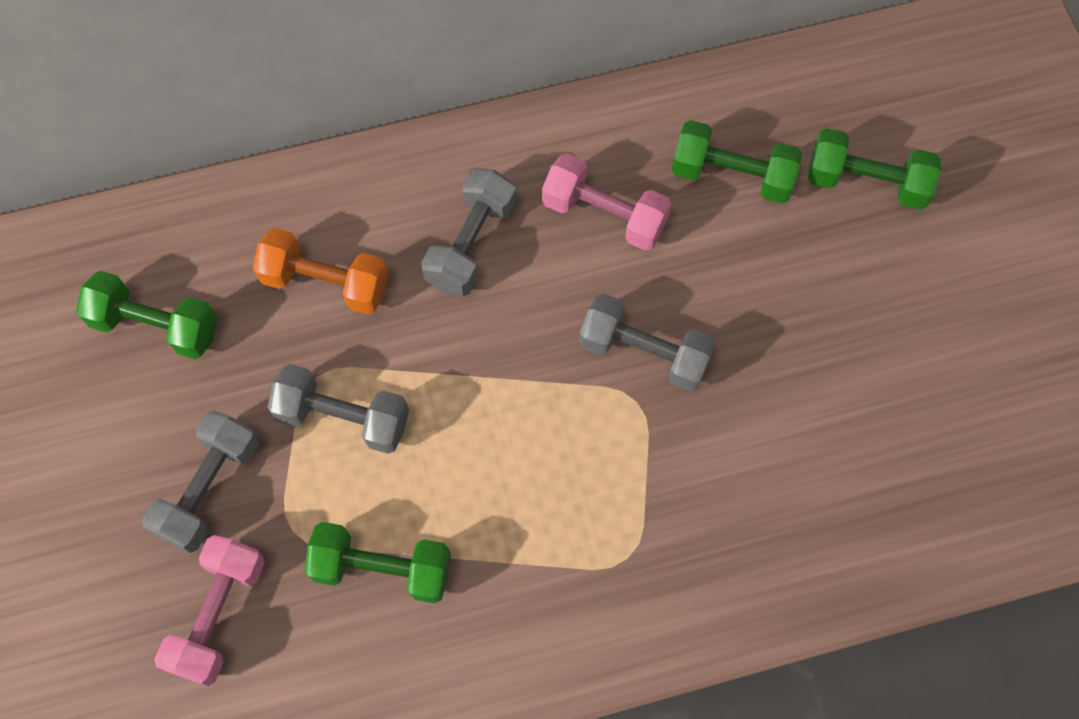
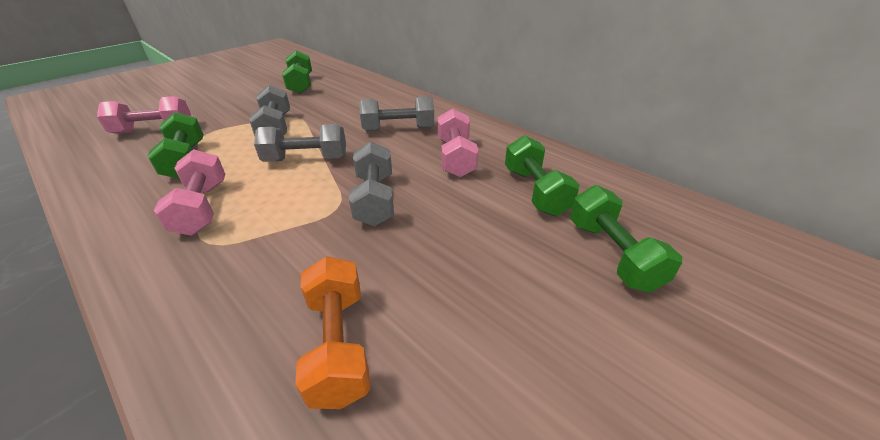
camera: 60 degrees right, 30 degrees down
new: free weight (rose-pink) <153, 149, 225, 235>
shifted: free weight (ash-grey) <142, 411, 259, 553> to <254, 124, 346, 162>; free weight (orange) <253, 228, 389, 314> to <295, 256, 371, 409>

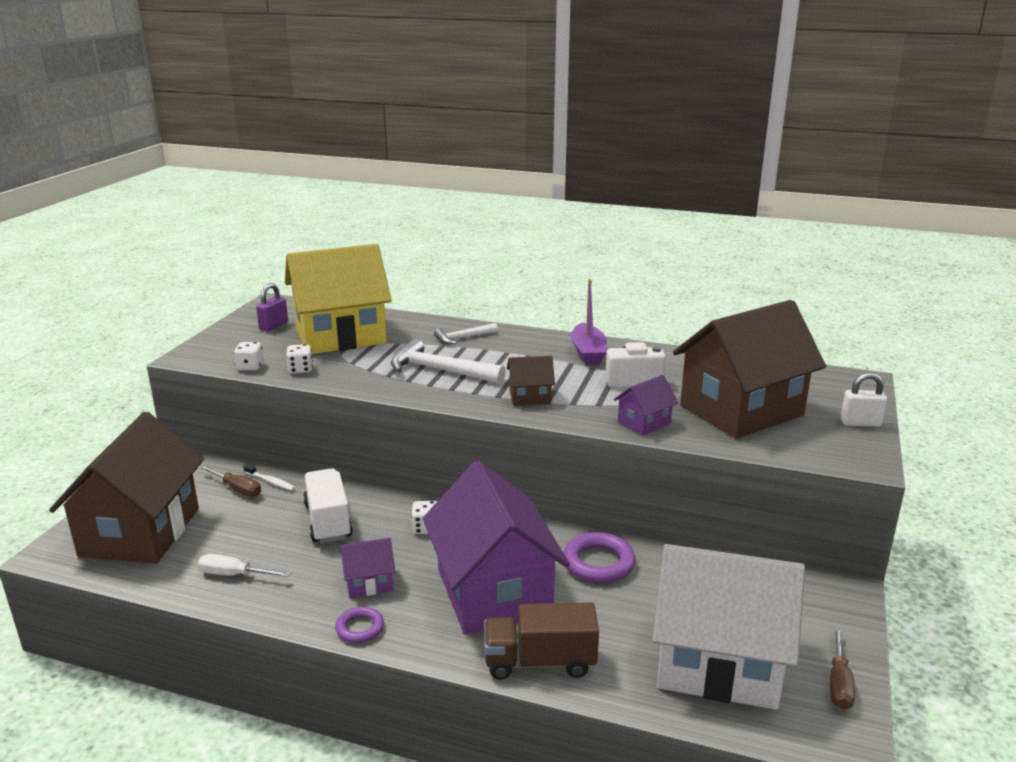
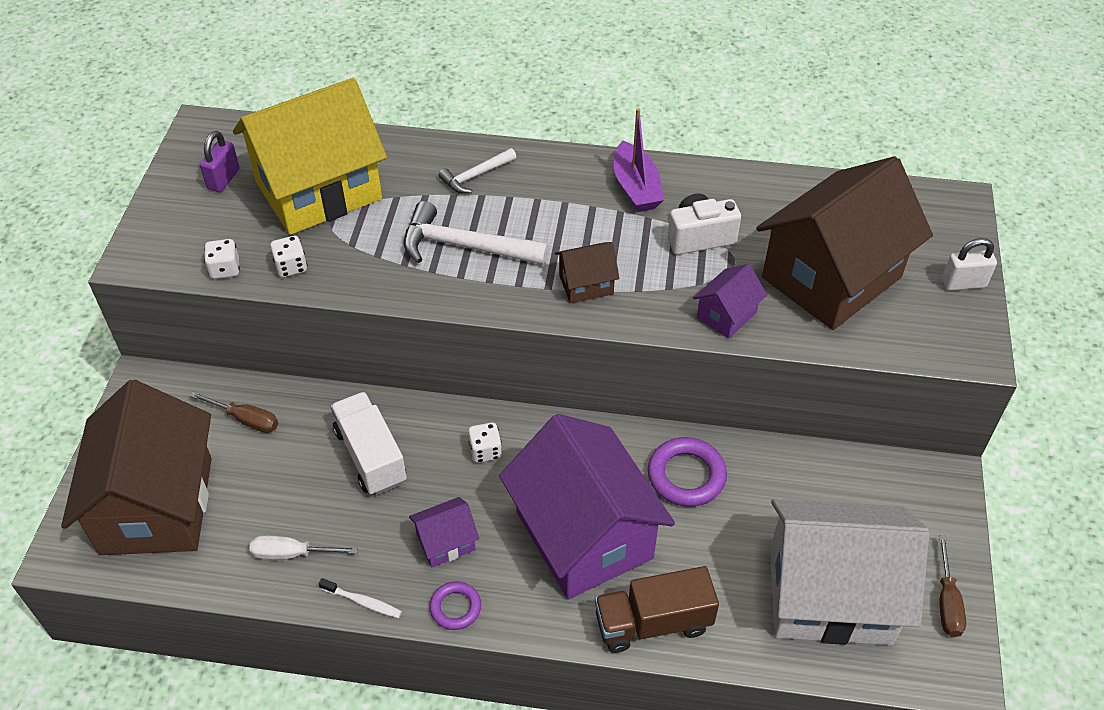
camera: 10 degrees left, 25 degrees up
shifted: toothbrush (white) <243, 464, 295, 491> to <319, 578, 402, 618>

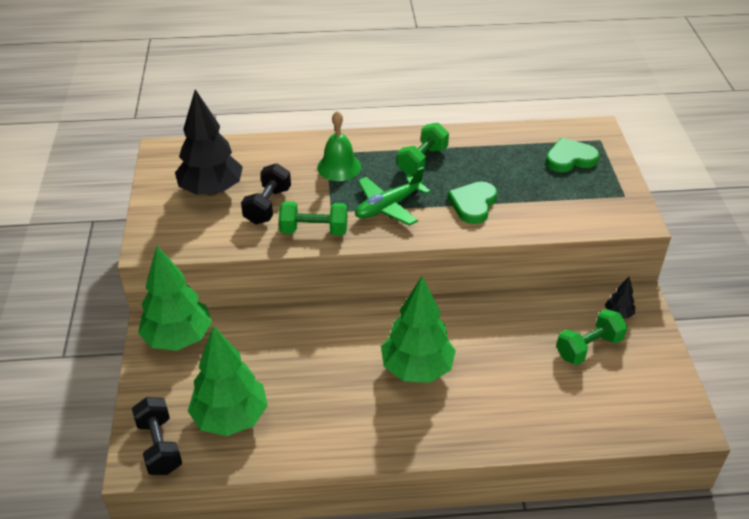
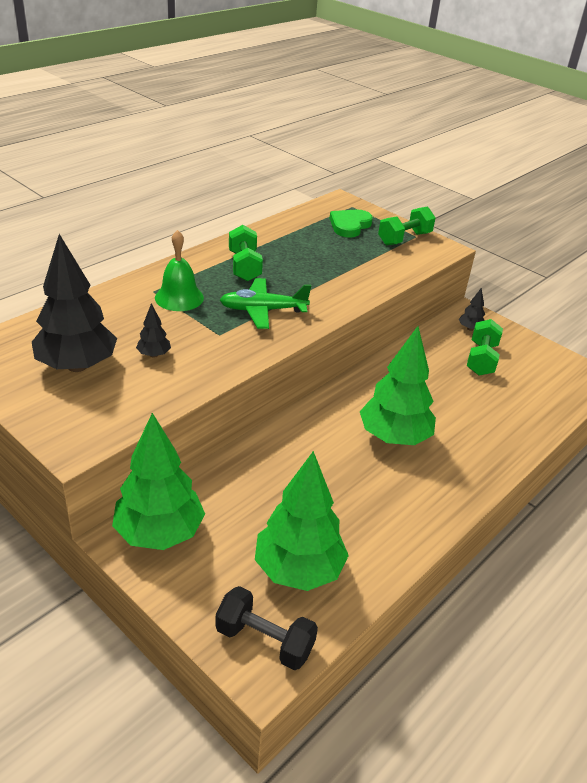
camera: 45 degrees left, 5 degrees down
gone: love heart (leaf-green) <448, 182, 497, 224>
shifted: free weight (leaf-green) <279, 201, 347, 236> to <378, 206, 435, 245>
swapped: free weight (ebony) <241, 163, 291, 224> to fir tree (ebony) <136, 303, 171, 358>
rotated: plane (leaf-green) <355, 167, 431, 226> = <220, 278, 311, 329> 75 degrees clockwise

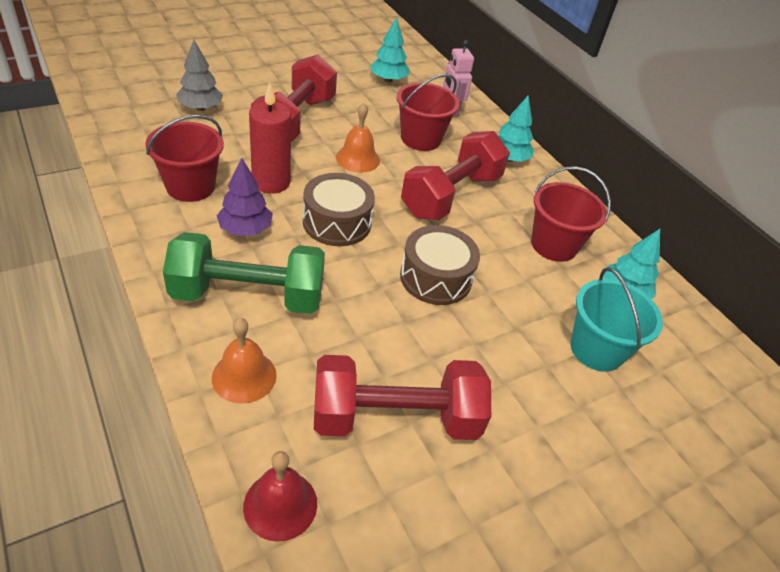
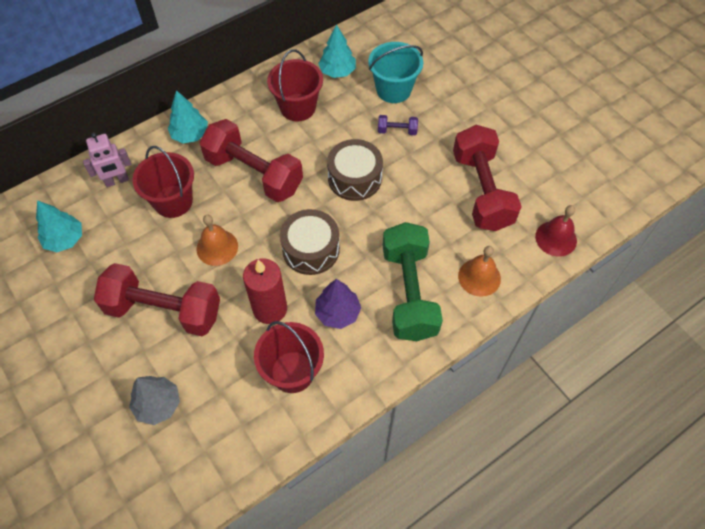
camera: 90 degrees left, 15 degrees up
new: free weight (violet) <378, 115, 418, 135>

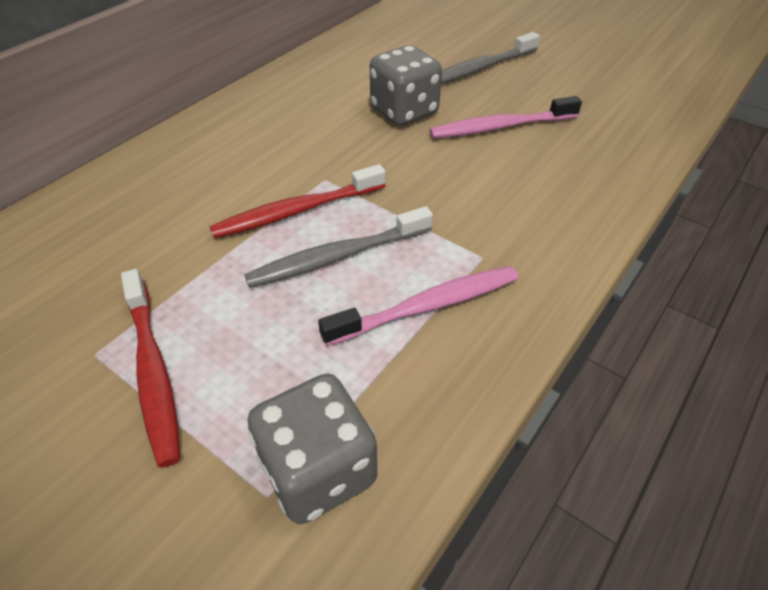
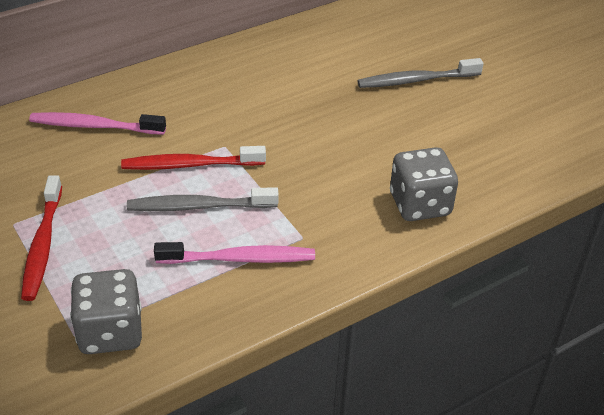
camera: 20 degrees right, 5 degrees down
shifted: dice (ash-grey) <370, 45, 442, 126> to <390, 147, 458, 221>; toothbrush (rose-pink) <429, 96, 582, 138> to <29, 112, 166, 135>

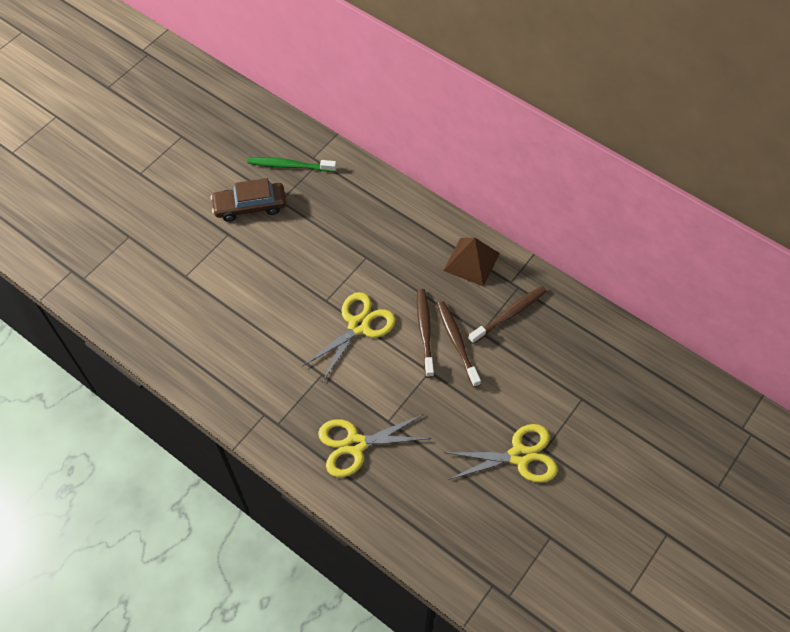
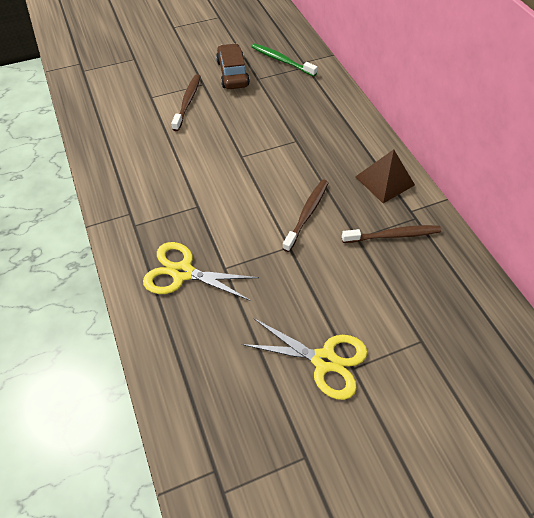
camera: 30 degrees right, 5 degrees down
gone: scissors (bright yellow) <303, 292, 395, 381>
shifted: toothbrush (brown) <437, 301, 481, 387> to <171, 74, 201, 131>
rotated: toy car (brown) <211, 178, 286, 222> = <216, 43, 250, 89> 60 degrees clockwise

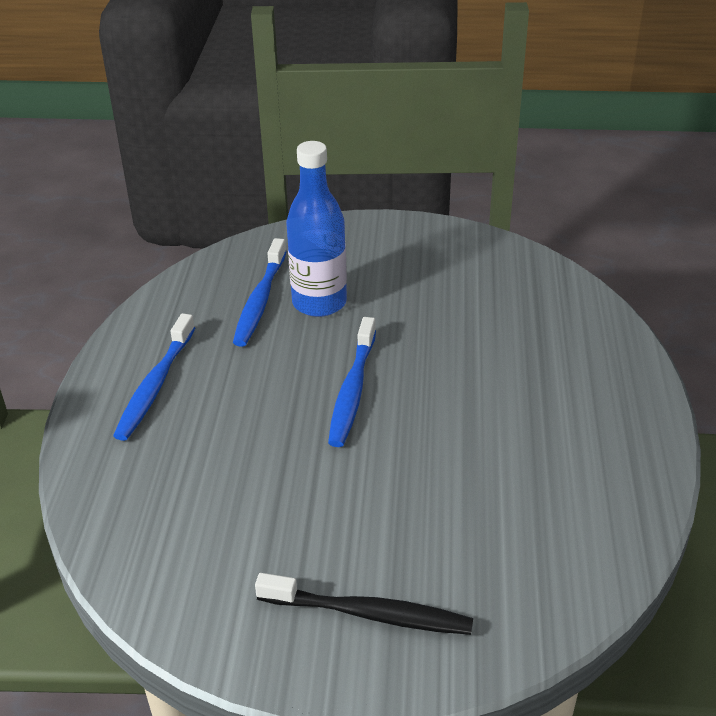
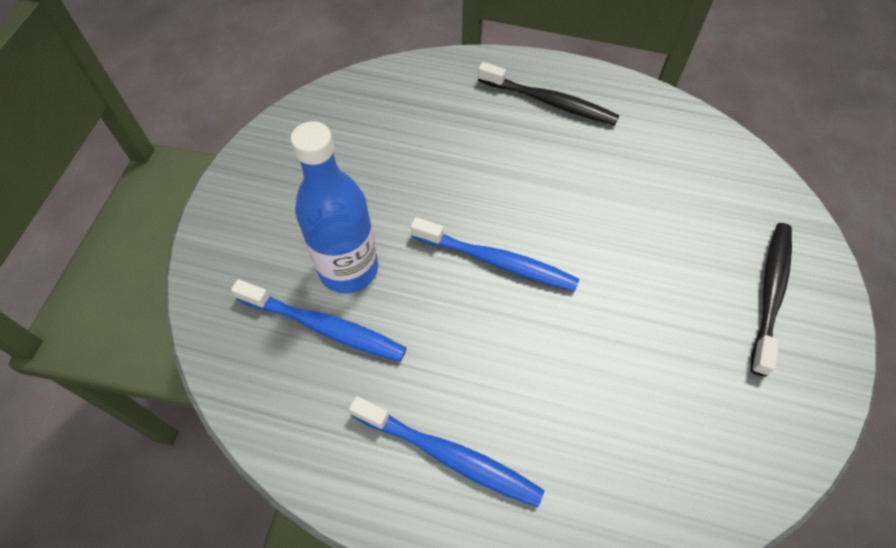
camera: 80 degrees left, 20 degrees up
new: toothbrush (ebony) <478, 62, 619, 125>

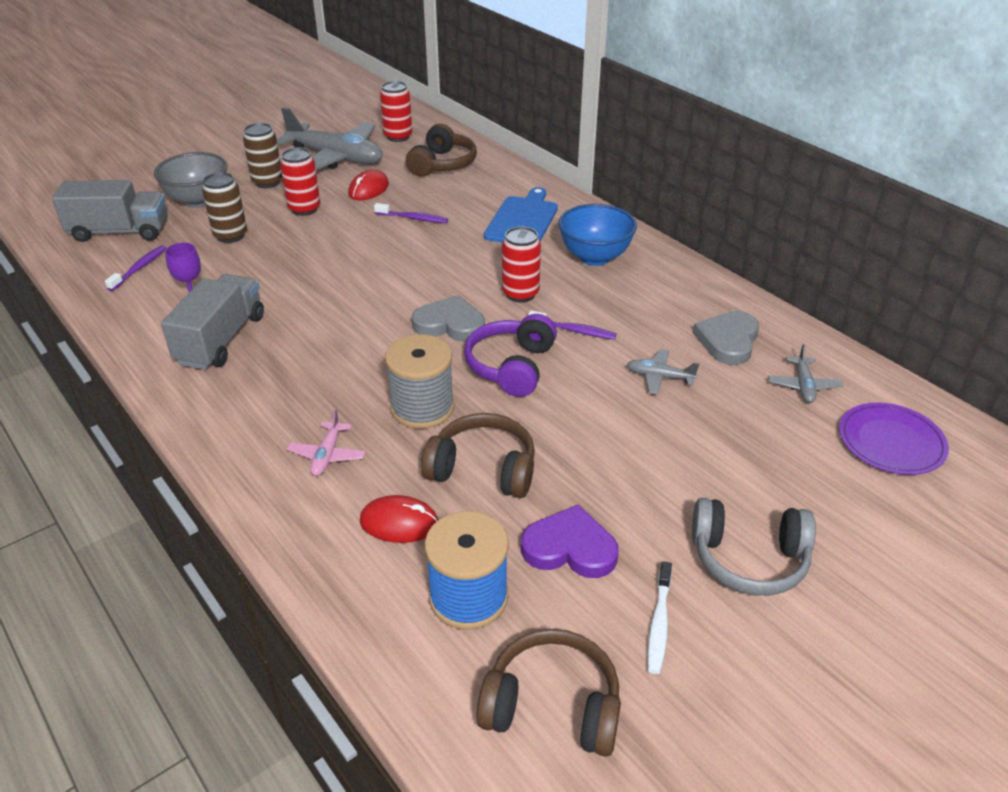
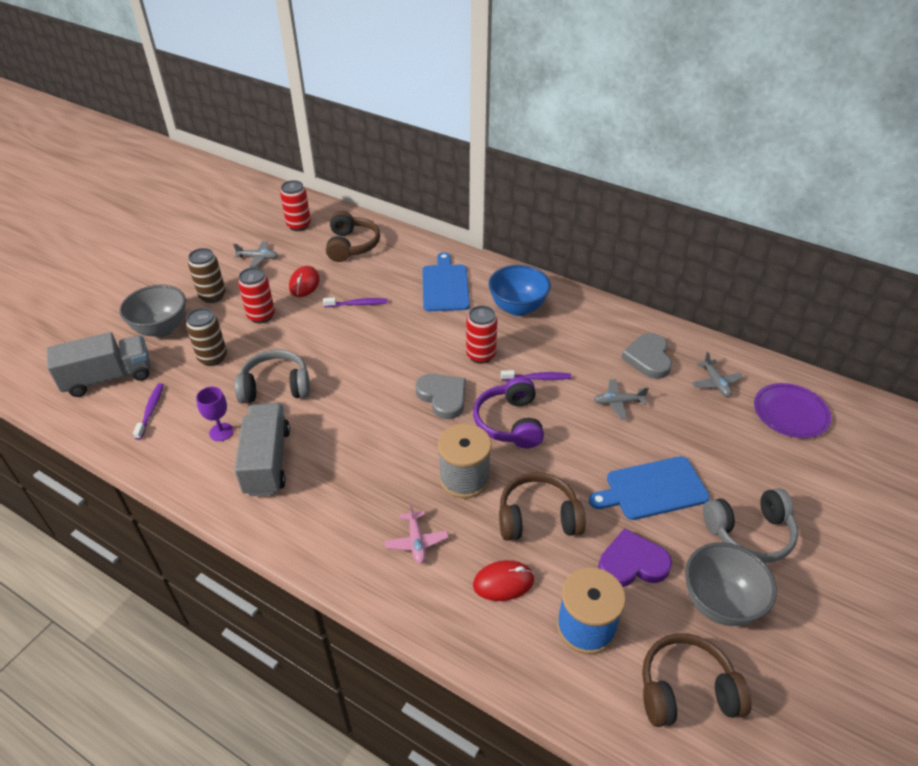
camera: 20 degrees left, 5 degrees up
new: over-ear headphones (ash-grey) <234, 349, 310, 403>; chopping board (blue) <589, 456, 710, 520>
swapped: toothbrush (white) <648, 561, 672, 674> to deep dish (ash-grey) <685, 542, 777, 626>
rotated: love heart (ash-grey) <412, 295, 485, 342> = <416, 374, 466, 419> 60 degrees clockwise
scaled: plane (ash-grey) <277, 107, 383, 170> = <233, 241, 278, 268> x0.43

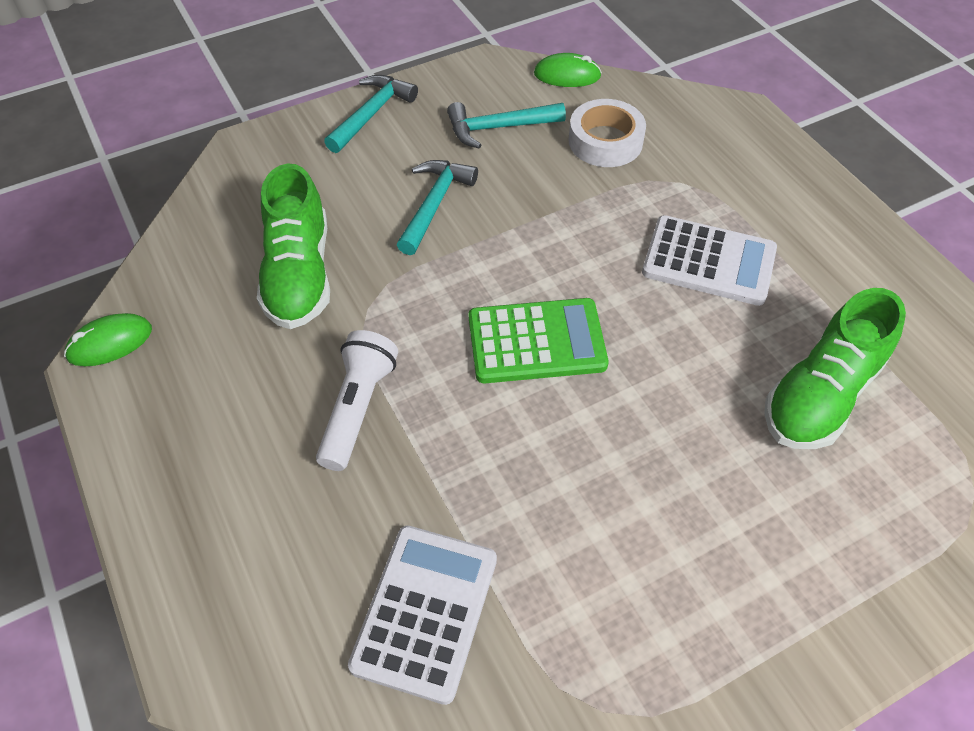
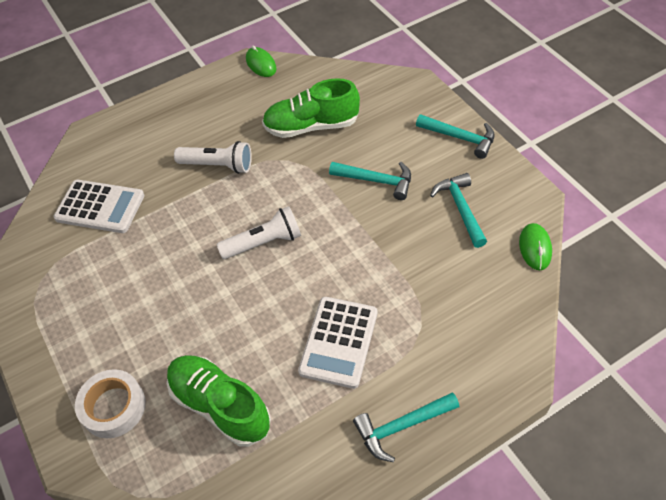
camera: 90 degrees right, 0 degrees up
new: carpenter's hammer (turquoise) <353, 392, 459, 462>
shifted: tape (white) <569, 99, 646, 167> to <75, 369, 146, 438>
swapped: calculator (leaf-green) <469, 298, 609, 383> to flashlight (white) <216, 206, 301, 259>

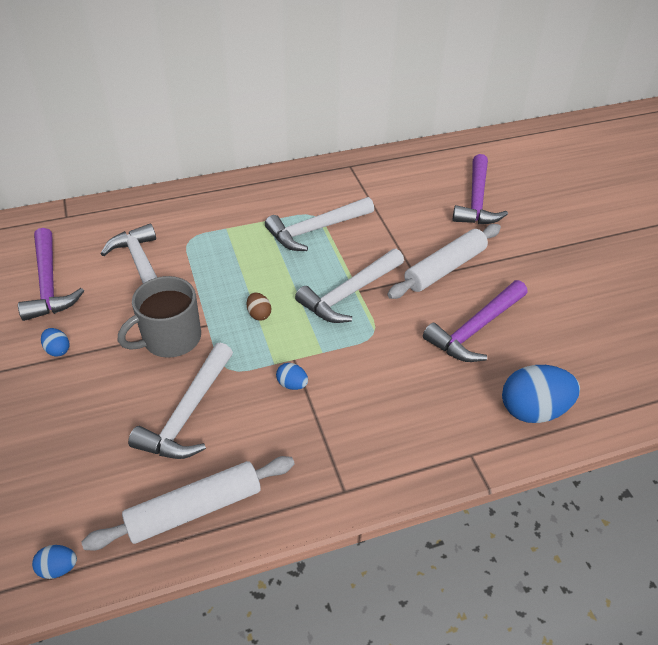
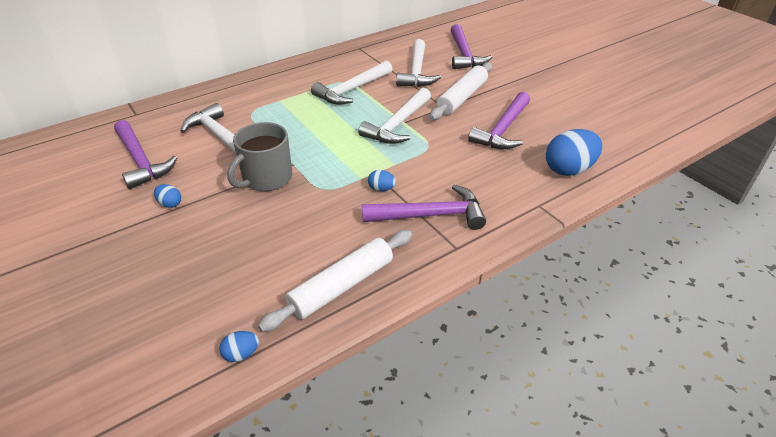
camera: 15 degrees left, 5 degrees down
gone: toy egg (brown) <247, 293, 271, 321>
new: carpenter's hammer (violet) <362, 185, 486, 230>
shifted: carpenter's hammer (white) <128, 343, 233, 459> to <396, 39, 441, 87>

